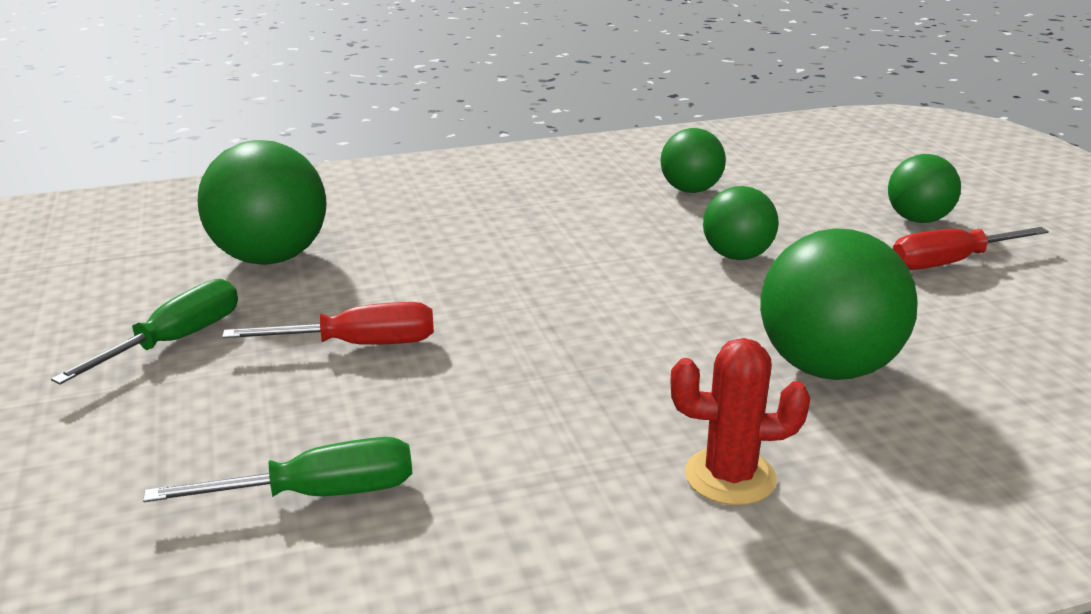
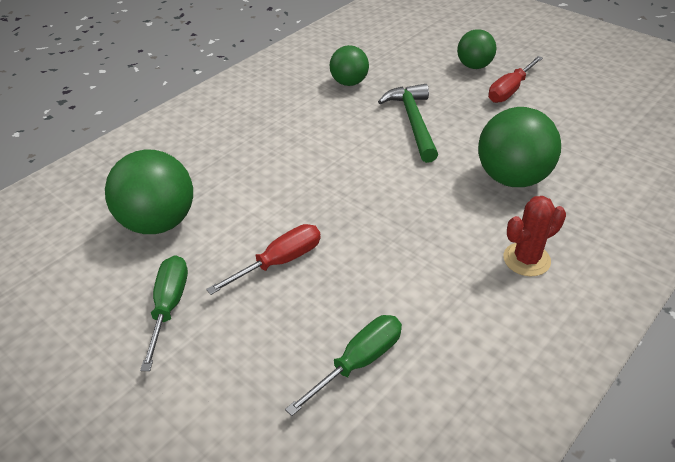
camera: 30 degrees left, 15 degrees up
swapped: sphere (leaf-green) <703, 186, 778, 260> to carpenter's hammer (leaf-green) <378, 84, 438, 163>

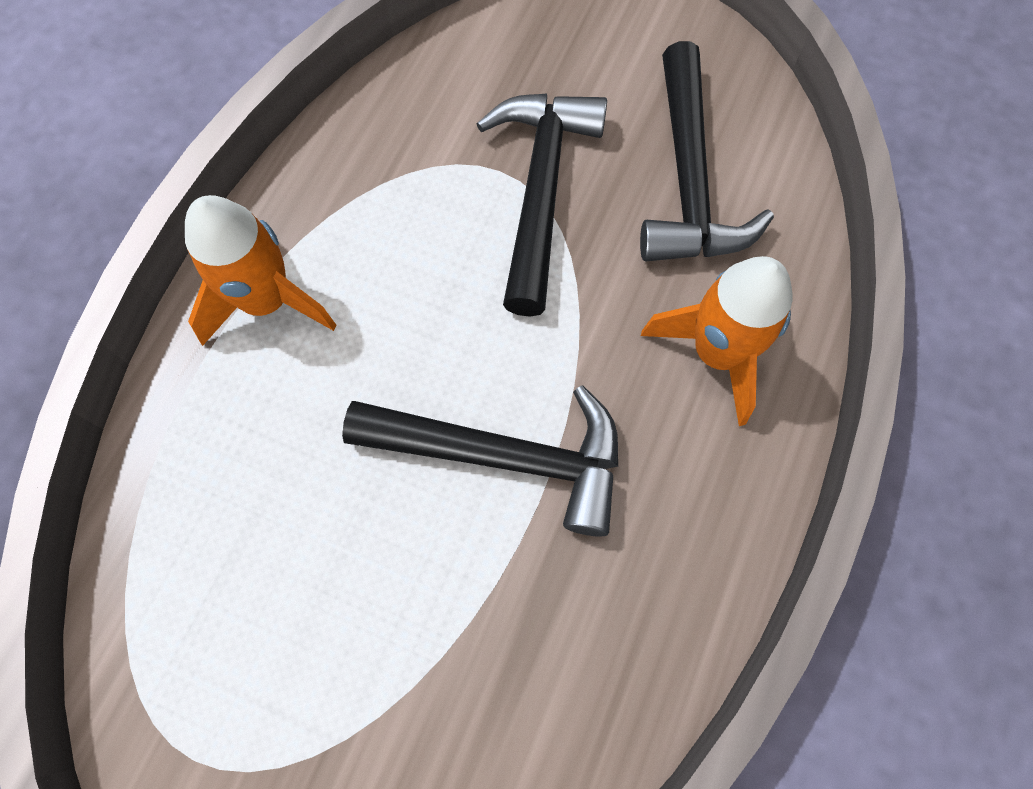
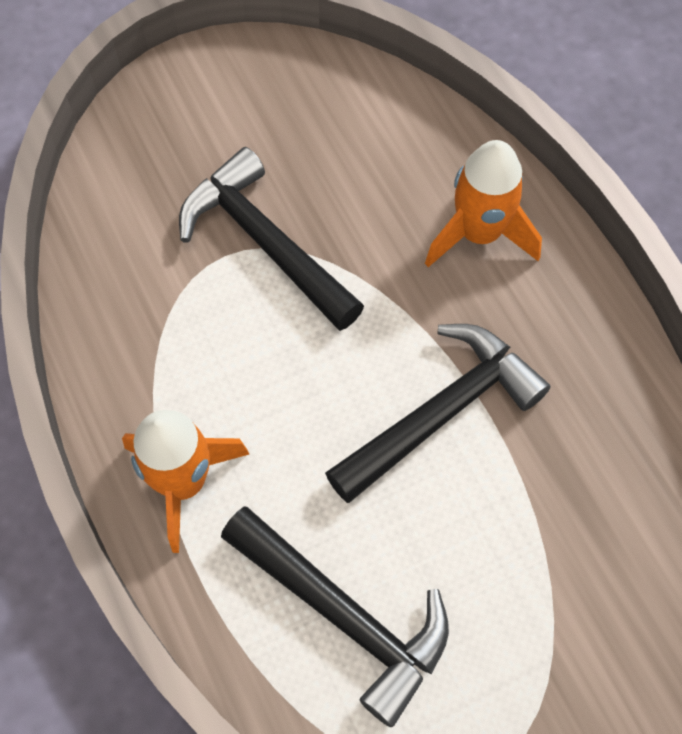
camera: 50 degrees left, 5 degrees down
shifted: carpenter's hammer (ebony) <640, 41, 774, 262> to <221, 507, 449, 727>

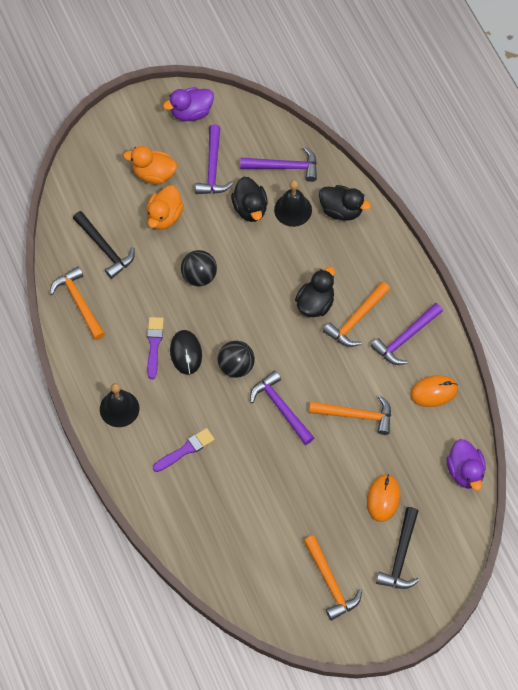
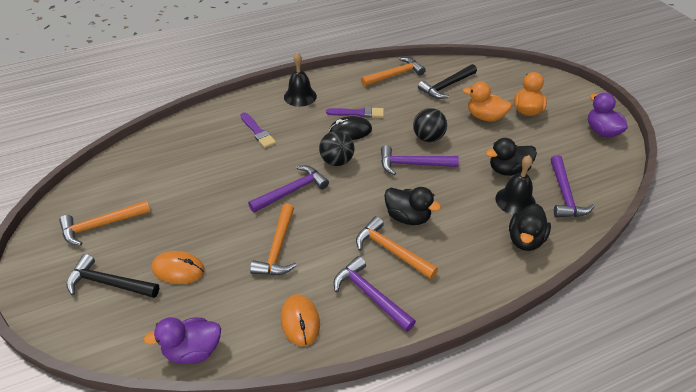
camera: 90 degrees right, 20 degrees down
shifted: carpenter's hammer (violet) <195, 124, 233, 194> to <381, 145, 459, 175>

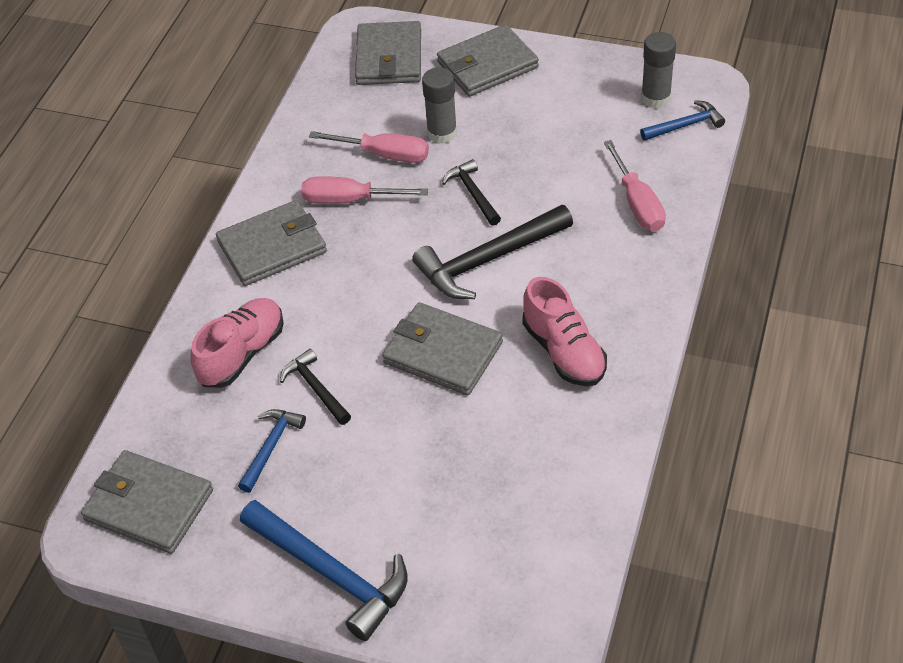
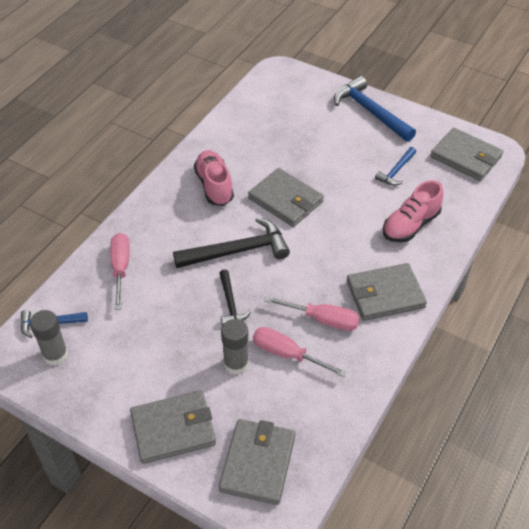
camera: 170 degrees left, 0 degrees up
gone: carpenter's hammer (ebony) <280, 349, 351, 425>

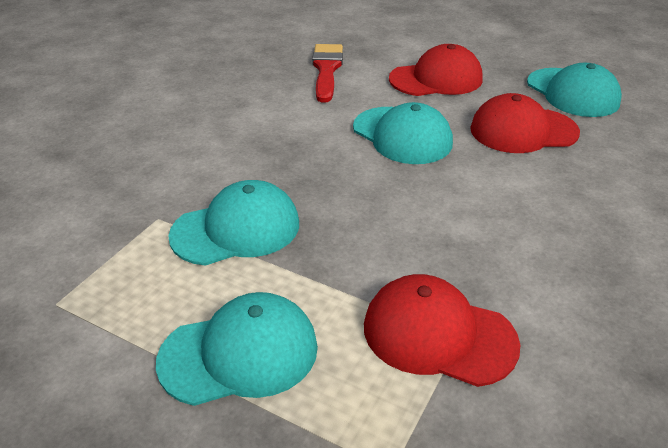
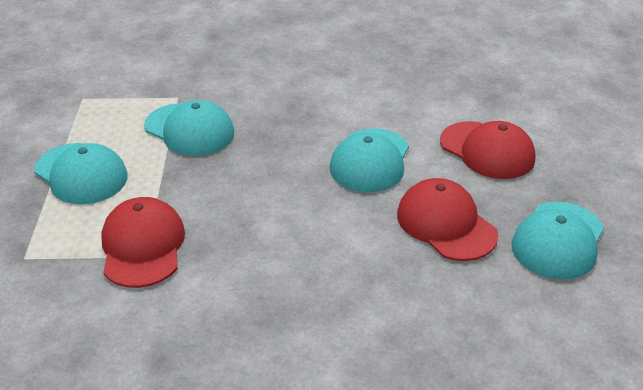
camera: 60 degrees right, 0 degrees up
gone: paint brush (red) <312, 44, 343, 103>

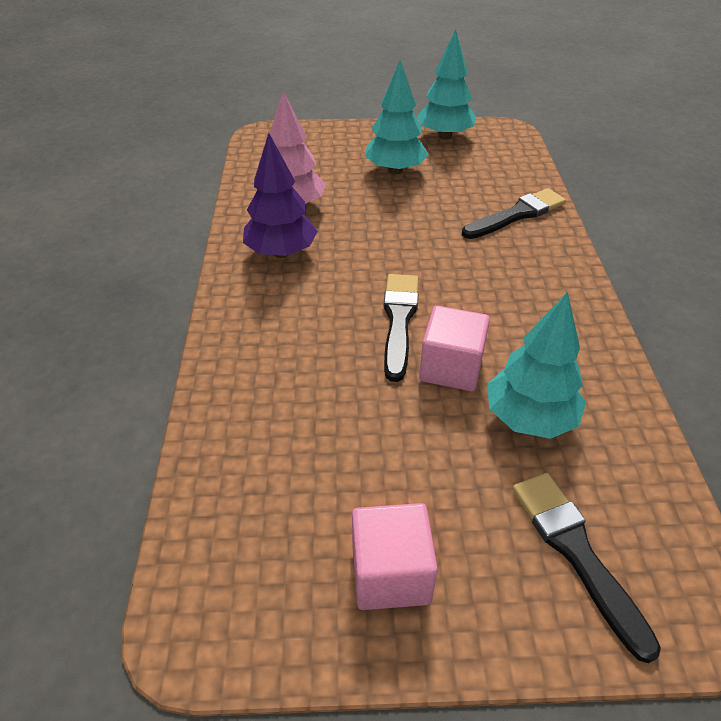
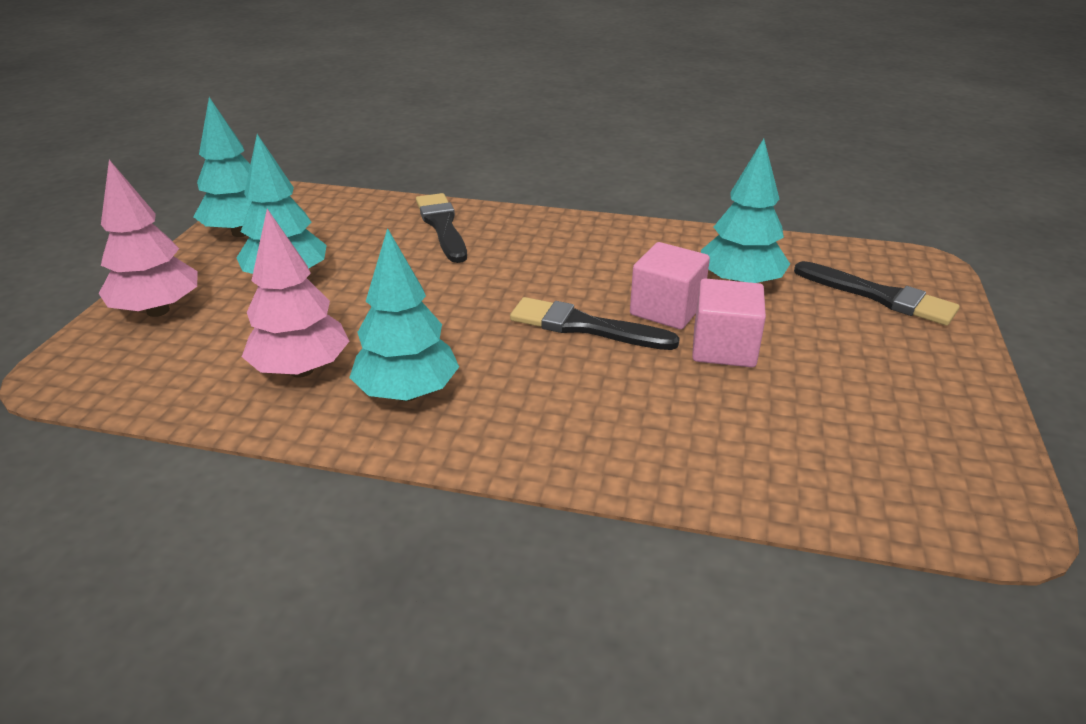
camera: 75 degrees left, 10 degrees down
new: fir tree (rose-pink) <99, 160, 198, 317>
shifted: cube (rose-pink) <352, 503, 438, 610> to <692, 278, 766, 367>
repainted: fir tree (violet) <243, 133, 318, 258> to fir tree (turquoise) <349, 228, 459, 401>
rotated: paint brush (ebony) <513, 473, 661, 663> = <794, 261, 959, 326> 135 degrees counterclockwise

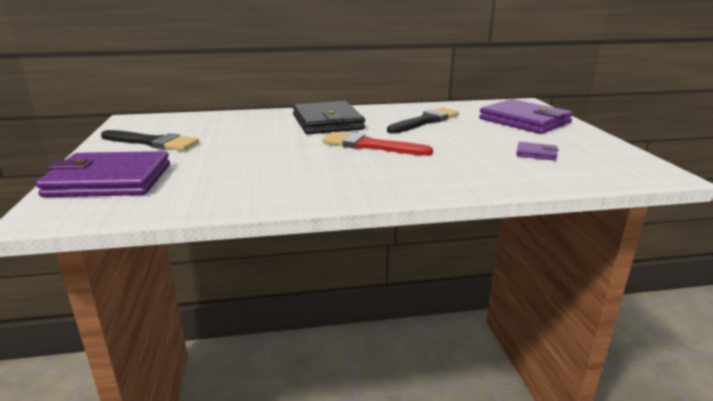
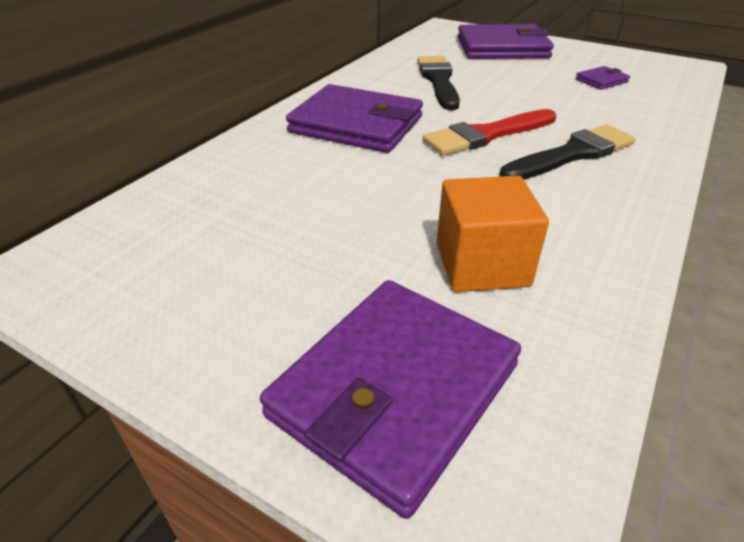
camera: 50 degrees left, 15 degrees up
new: cube (orange) <437, 176, 549, 292>
shifted: paint brush (ebony) <101, 130, 199, 151> to <500, 125, 636, 180>
repainted: wallet (ebony) <293, 101, 365, 134> to wallet (violet) <286, 84, 423, 153>

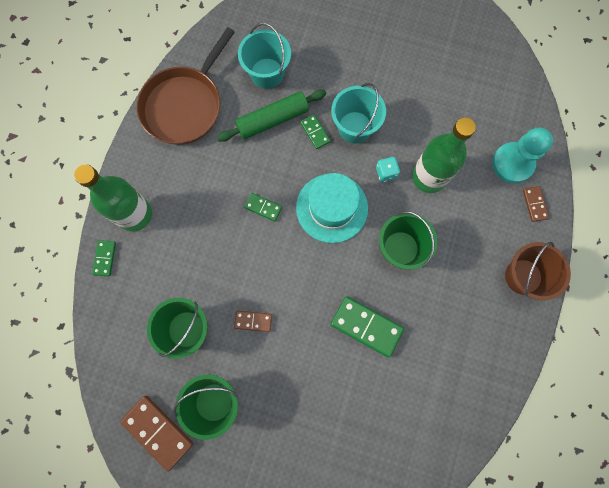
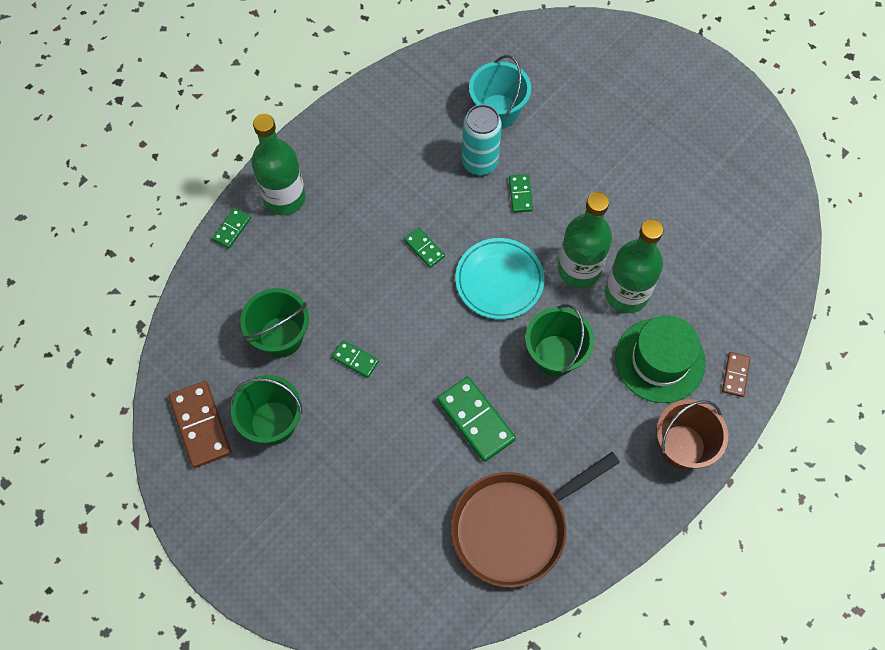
camera: 25 degrees right, 10 degrees down
gone: sand bucket (turquoise) <331, 83, 386, 143>; pawn (turquoise) <492, 127, 553, 183>
new: hat (leaf-green) <615, 316, 706, 403>
shifted: skillet (brown) <137, 27, 235, 145> to <451, 452, 620, 587>
swapped: pastry roller (leaf-green) <217, 89, 326, 142> to can (turquoise) <462, 104, 502, 175>; hat (turquoise) <296, 173, 368, 243> to plate (turquoise) <455, 238, 545, 319>; dice (turquoise) <376, 157, 400, 182> to bottle (leaf-green) <558, 192, 612, 288>
repainted: domino tile (brown) <234, 311, 272, 332> to domino tile (leaf-green) <332, 340, 379, 378>

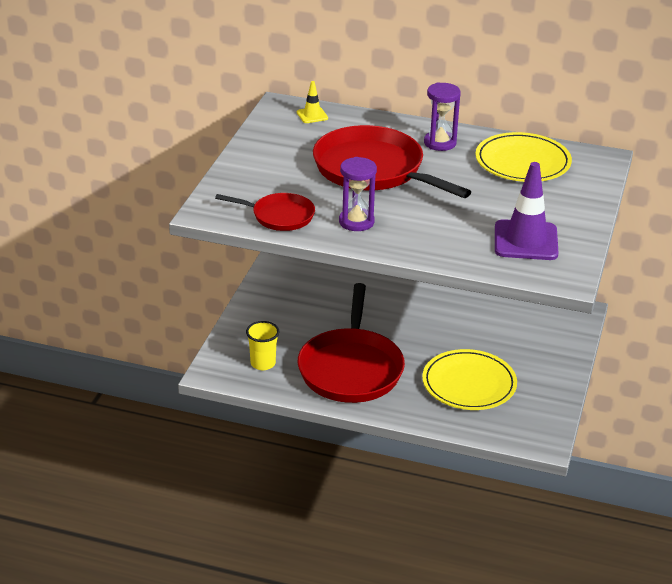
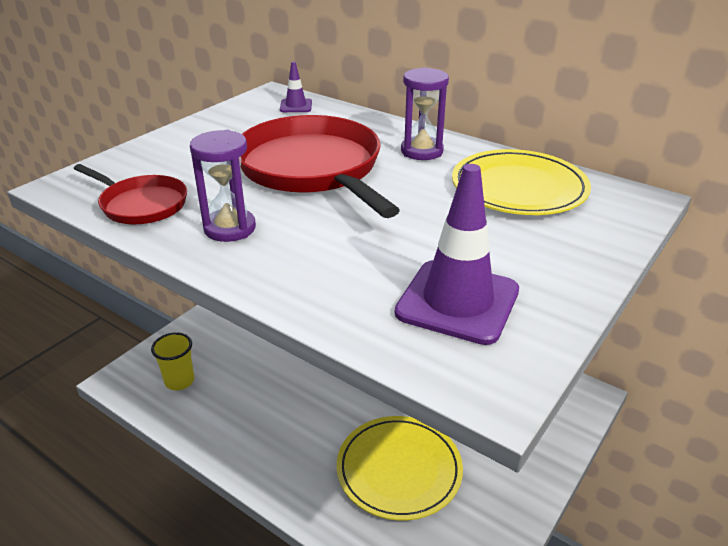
camera: 20 degrees right, 0 degrees up
gone: skillet (red) <298, 283, 405, 403>
repainted: road cone (bright yellow) <297, 81, 328, 123> to road cone (violet) <280, 62, 312, 112>

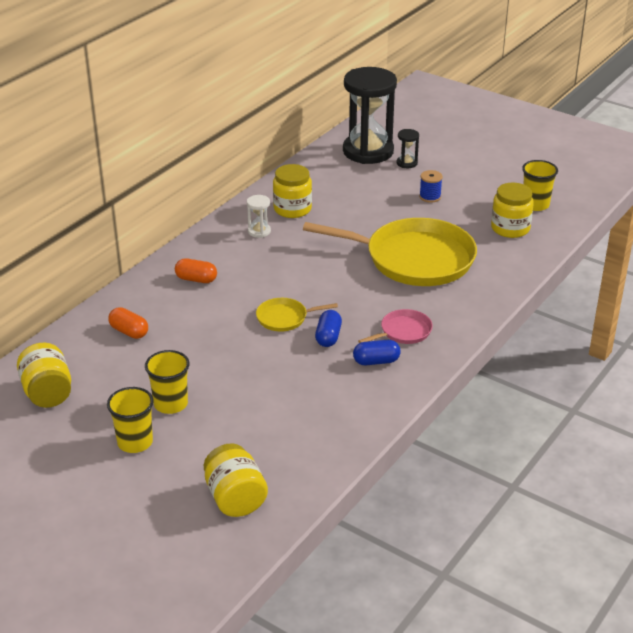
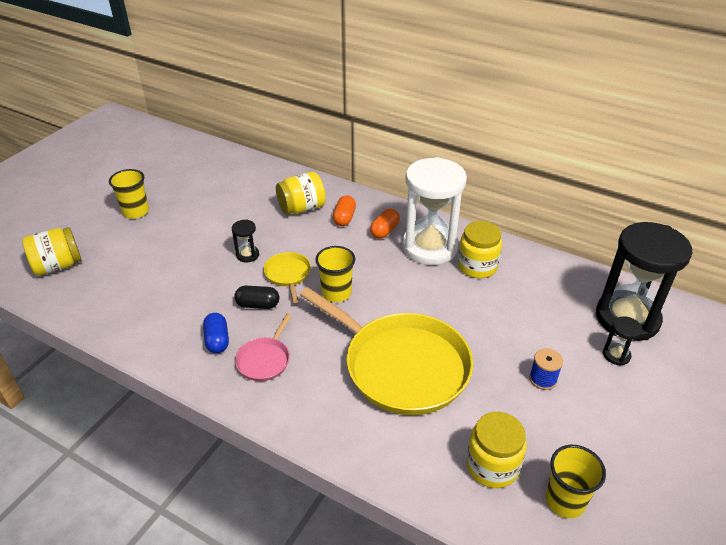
camera: 85 degrees right, 5 degrees up
new: sandglass (ebony) <232, 220, 259, 262>
shifted: jar (bright yellow) <17, 343, 71, 408> to <276, 171, 326, 214>; pill shape (orange) <108, 307, 148, 339> to <370, 209, 400, 239>; cup (bright yellow) <145, 350, 190, 414> to <315, 246, 355, 302>
repainted: pill shape (blue) <315, 310, 342, 347> to pill shape (ebony) <234, 286, 279, 309>
rotated: skillet (bright yellow) <303, 218, 477, 286> = <300, 287, 473, 415> 60 degrees counterclockwise; skillet (rose-pink) <358, 309, 433, 344> = <235, 313, 292, 381> 60 degrees clockwise
scaled: sandglass (white) <247, 195, 271, 238> = <402, 157, 467, 265> x2.45

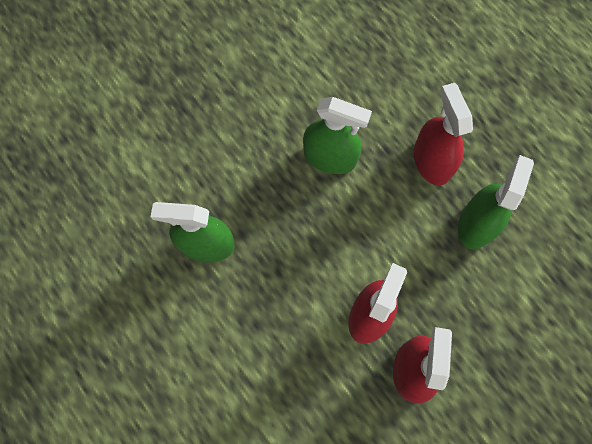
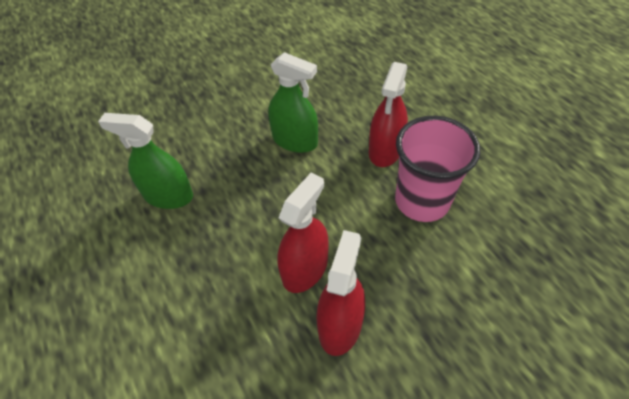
camera: 10 degrees right, 20 degrees down
swapped: spray cleaner (leaf-green) <458, 155, 534, 250> to cup (rose-pink) <395, 116, 480, 222>
rotated: spray cleaner (red) <414, 83, 473, 186> = <369, 62, 408, 167> 150 degrees counterclockwise

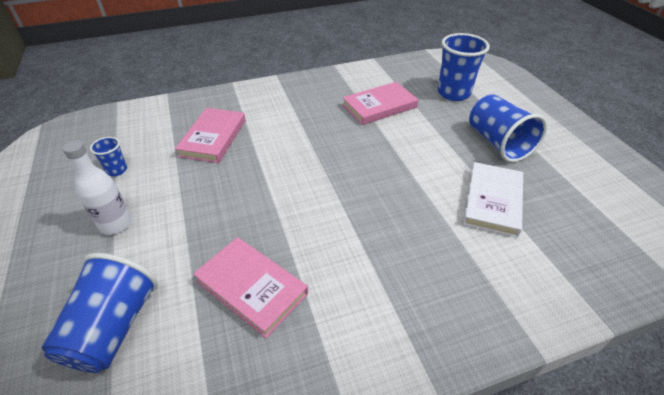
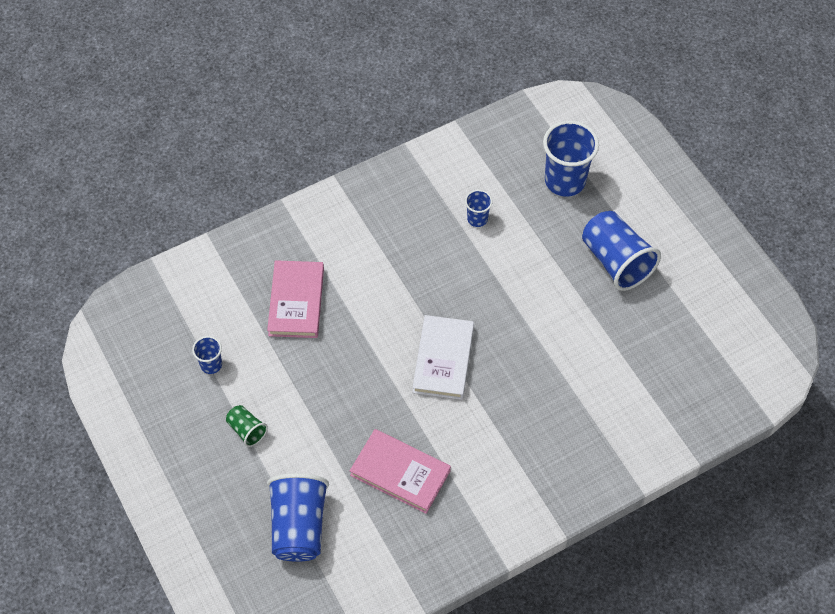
camera: 10 degrees left, 15 degrees up
shifted: hardback (white) <463, 162, 523, 238> to <412, 315, 474, 400>
swapped: bottle (white) <62, 140, 132, 235> to cup (leaf-green) <226, 405, 268, 447>; hardback (rose-pink) <343, 82, 418, 125> to cup (blue) <465, 190, 493, 227>

